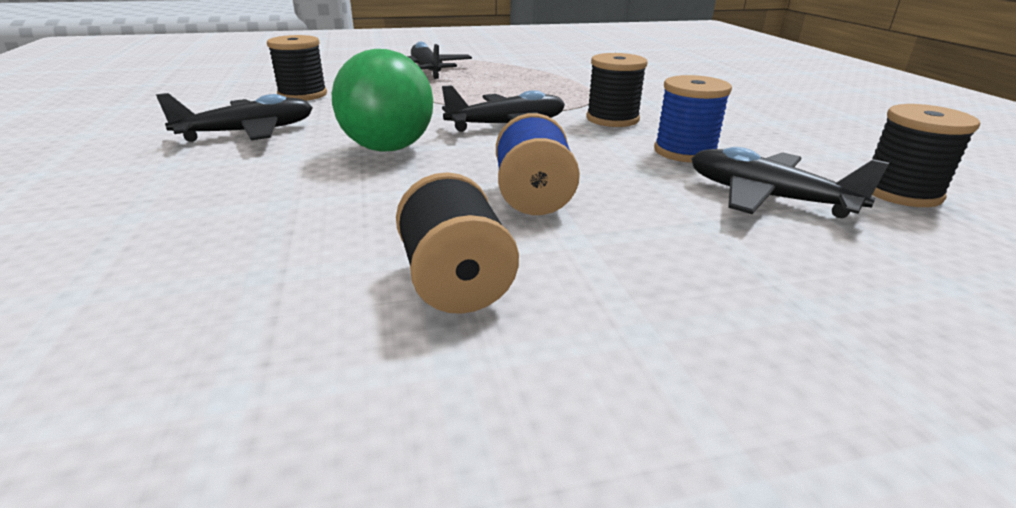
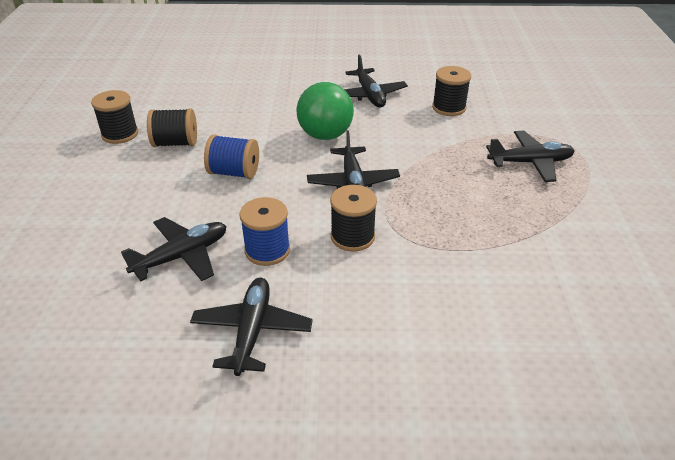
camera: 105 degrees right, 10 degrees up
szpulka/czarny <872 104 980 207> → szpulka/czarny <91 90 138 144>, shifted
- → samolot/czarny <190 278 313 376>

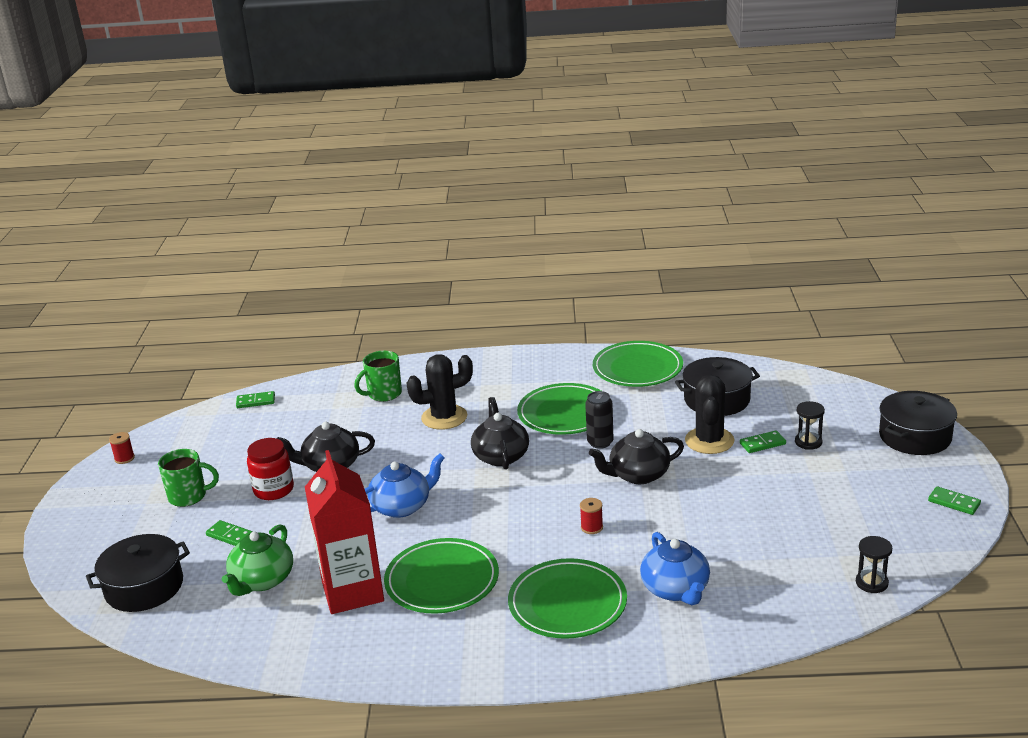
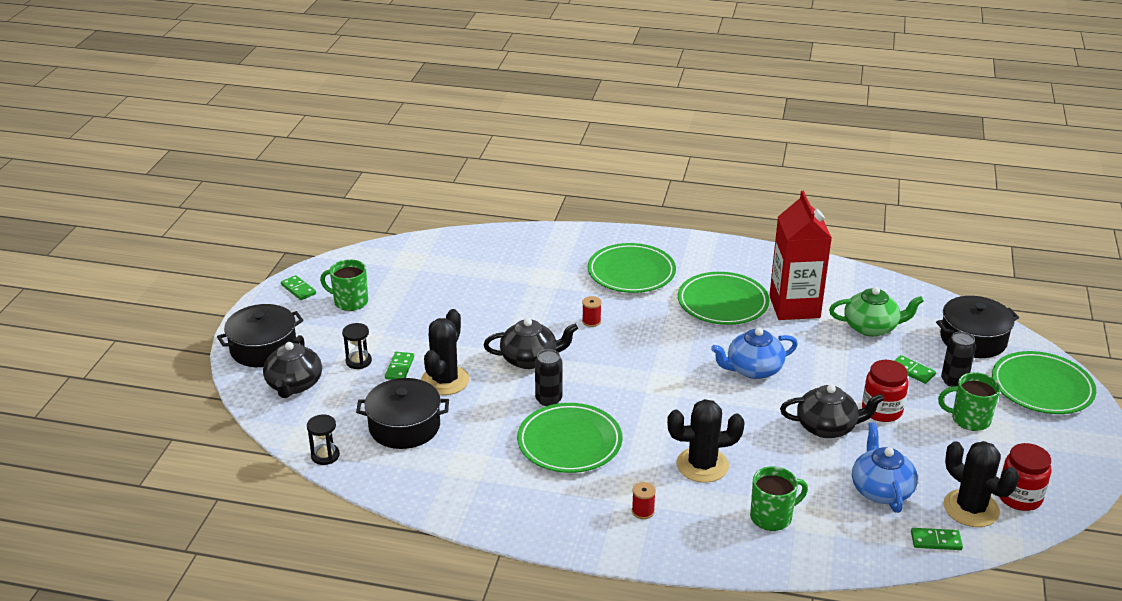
camera: 170 degrees left, 5 degrees up
talerz/zielony <593 341 683 387> → talerz/zielony <992 351 1096 414>, shifted
imbryk/czarny <471 397 529 470> → imbryk/czarny <263 335 322 398>, shifted
kostka domina/zielony <740 431 786 453> → kostka domina/zielony <385 352 414 380>, 75 degrees counterclockwise
szpulka/czerwony <109 432 135 464> → szpulka/czerwony <632 482 656 519>, shifted
imbryk/zielony <222 524 293 596> → imbryk/zielony <829 287 924 337>, 60 degrees clockwise
imbryk/niebieski <640 532 710 605> → imbryk/niebieski <852 422 918 513>, shifted
klepsydra/czarny <856 536 892 593> → klepsydra/czarny <307 414 340 465>, shifted
- → kubek/zielony <320 259 368 311>
- → puszka/czarny <941 331 976 387>
- → kaktus/czarny <944 441 1019 527>
- → słoik/czerwony <999 443 1052 511>

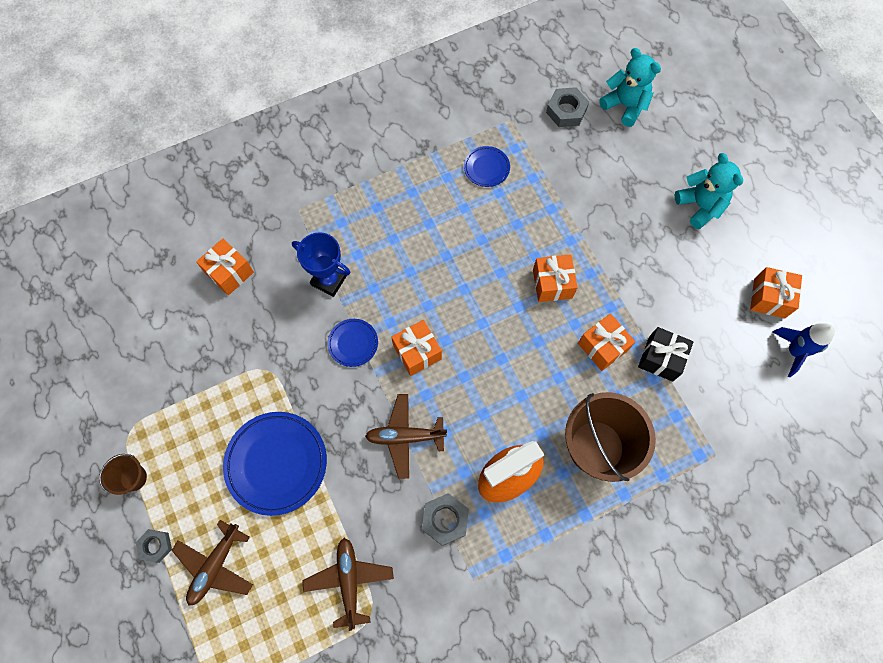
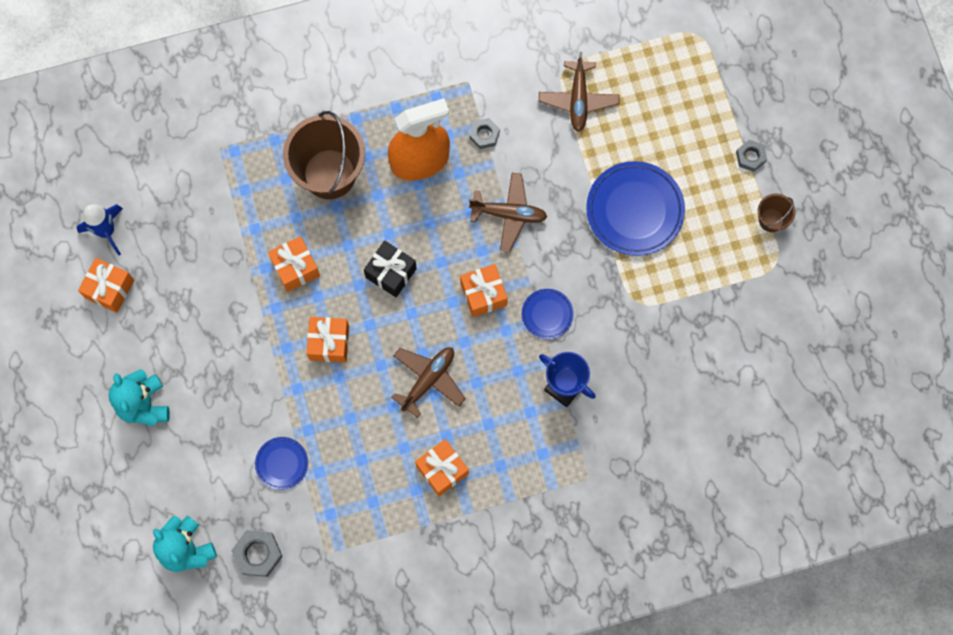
camera: 170 degrees left, 5 degrees up
talerz/niebieski <464 146 510 187> → talerz/niebieski <255 437 308 490>, shifted
prezent/pomarańczowy <196 239 254 295> → prezent/pomarańczowy <415 439 469 496>, shifted
prezent/czarny <638 327 694 382> → prezent/czarny <364 240 417 297>, shifted
nakrętka/szary <422 493 469 546> → nakrętka/szary <470 118 500 149>, x0.67
samolot/brązowy <172 520 253 606> → samolot/brązowy <391 347 466 418>, shifted

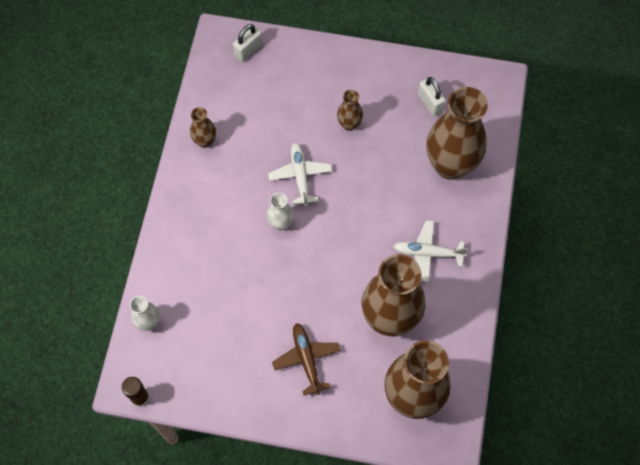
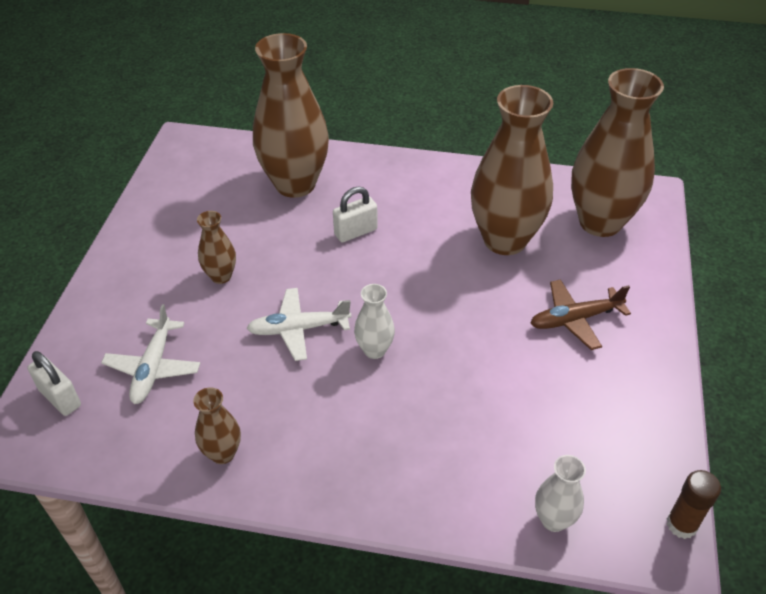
camera: 90 degrees left, 20 degrees down
kłódka/biały <418 77 446 116> → kłódka/biały <333 187 378 242>, shifted
samolot/biały <393 220 468 282> → samolot/biały <101 304 200 404>, shifted

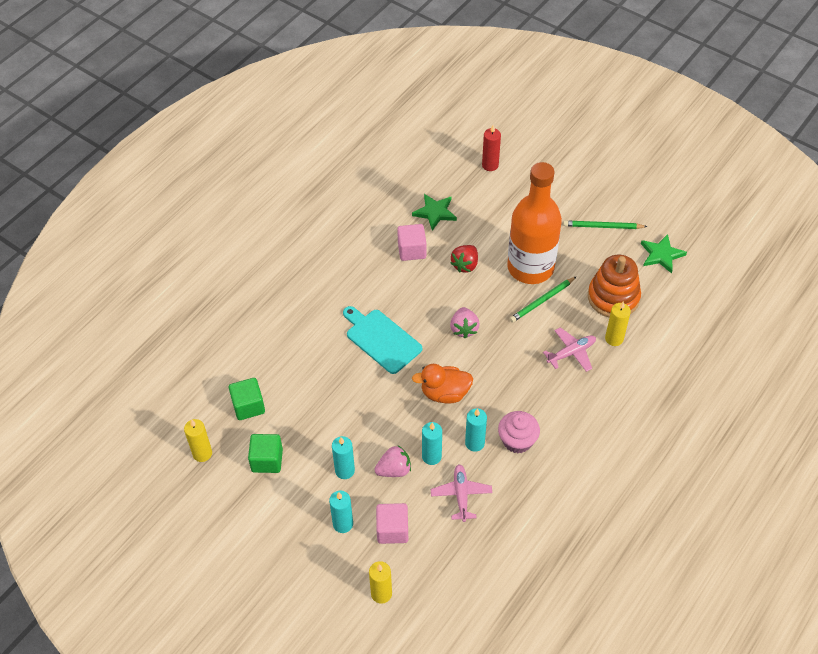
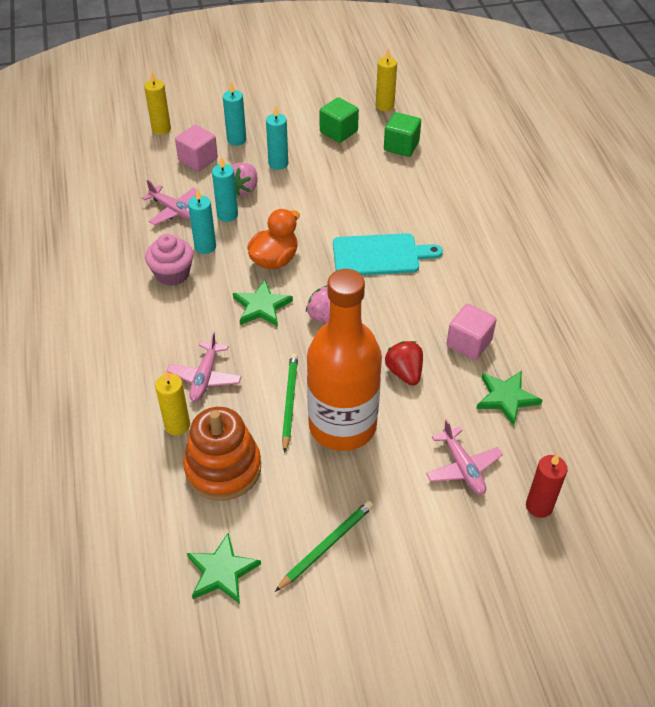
camera: 130 degrees right, 5 degrees down
- → gwiazda/zielony <233 280 293 327>
- → samolot/różowy <426 419 503 495>

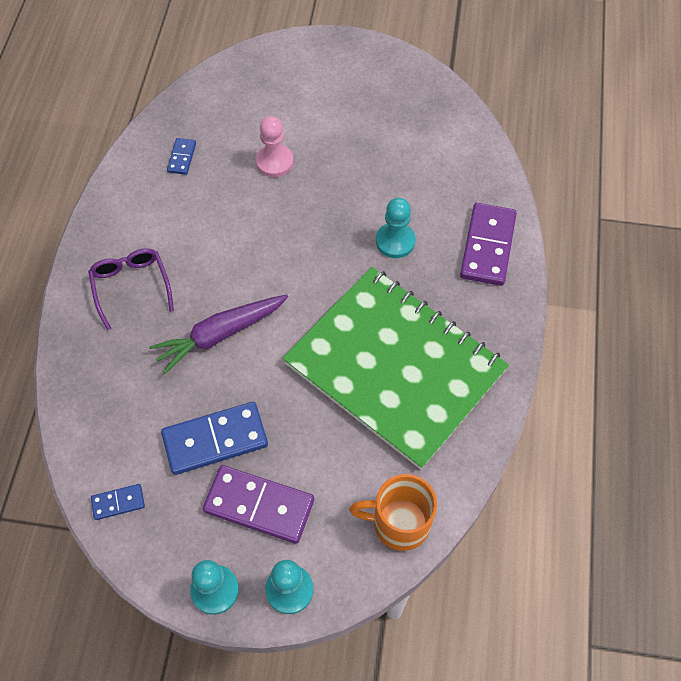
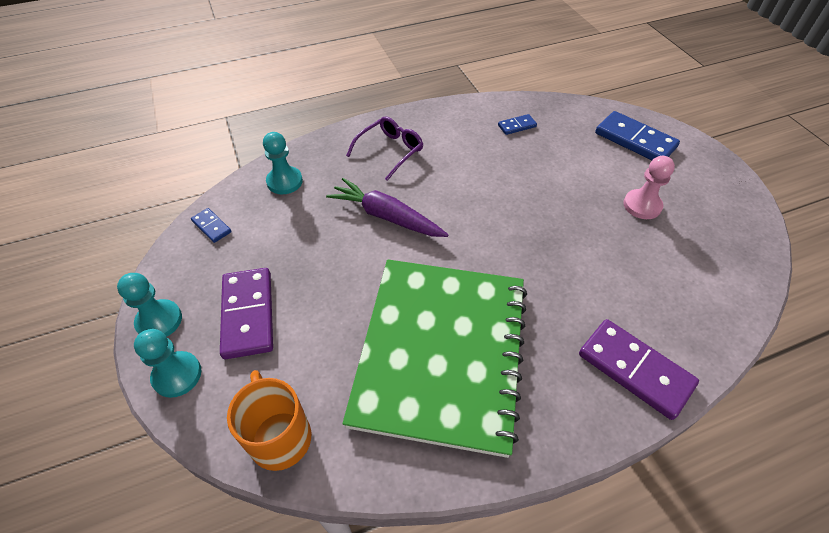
camera: 60 degrees right, 10 degrees down
pionek/różowy <256 116 293 177> → pionek/różowy <623 156 675 219>, shifted
pionek/turkusowy <376 198 416 258> → pionek/turkusowy <263 132 303 194>, shifted
kostka domina/fioletowy <460 203 517 286> → kostka domina/fioletowy <579 319 699 420>, 60 degrees clockwise
kostka domina/niebieski <161 402 268 475> → kostka domina/niebieski <595 111 680 160>, shifted

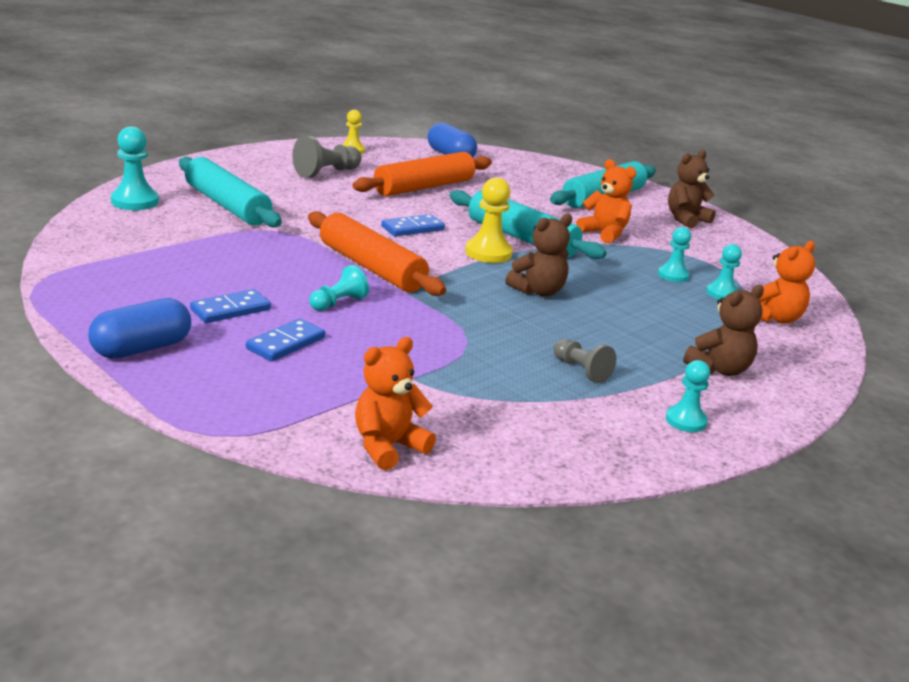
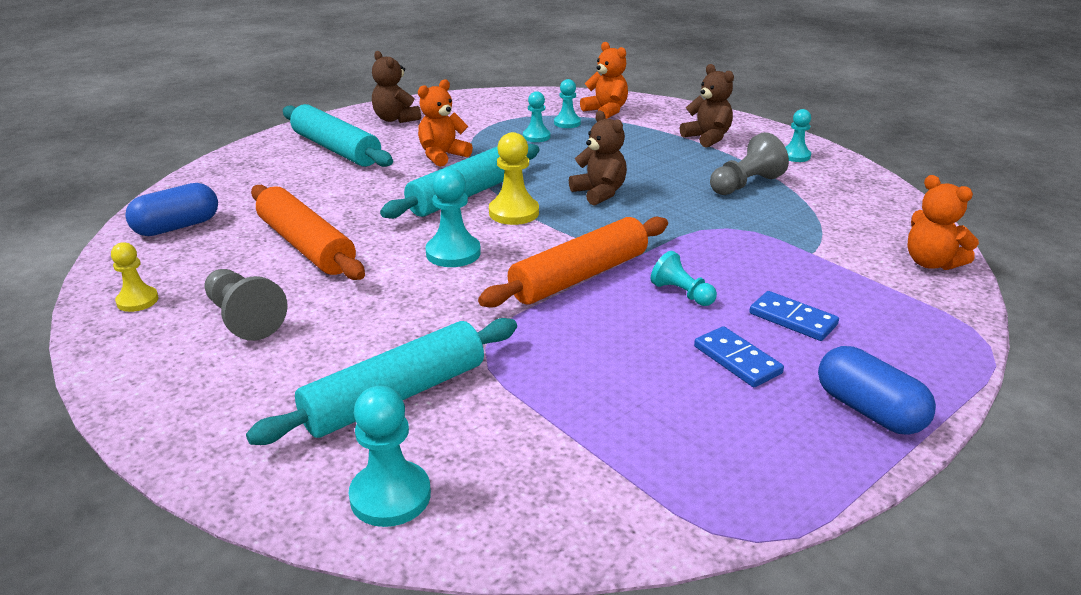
camera: 85 degrees left, 5 degrees up
kostka domina/niebieski <381 214 445 236> → pionek/turkusowy <425 168 481 267>
pionek/szary <554 339 616 383> → pionek/szary <710 132 789 195>, x1.53

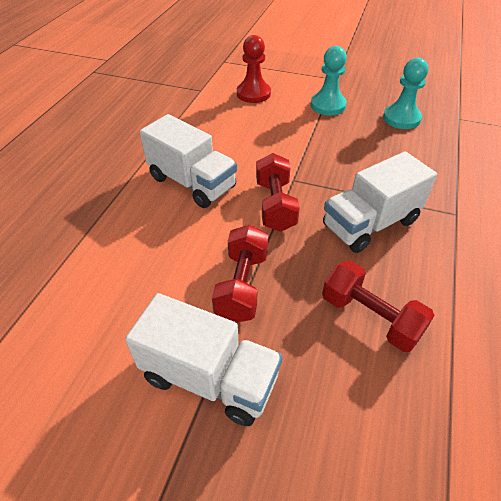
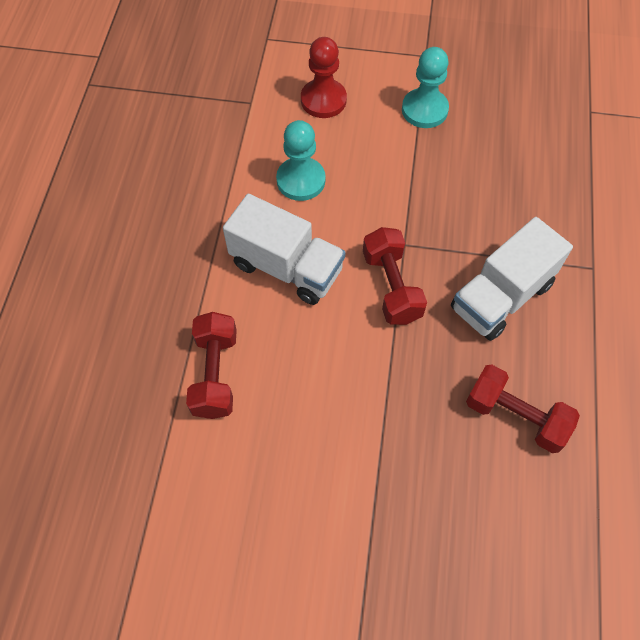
camera: 10 degrees left, 15 degrees up
pionek/turkusowy <383 58 428 129> → pionek/turkusowy <276 120 325 201>, shifted
hantel/czerwony <212 225 268 323> → hantel/czerwony <186 312 237 419>, shifted
ciężarówka/biały <125 293 283 426> → -

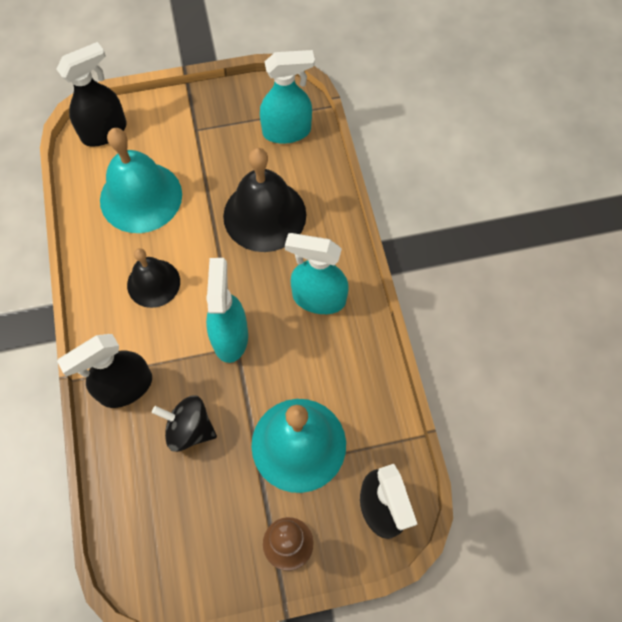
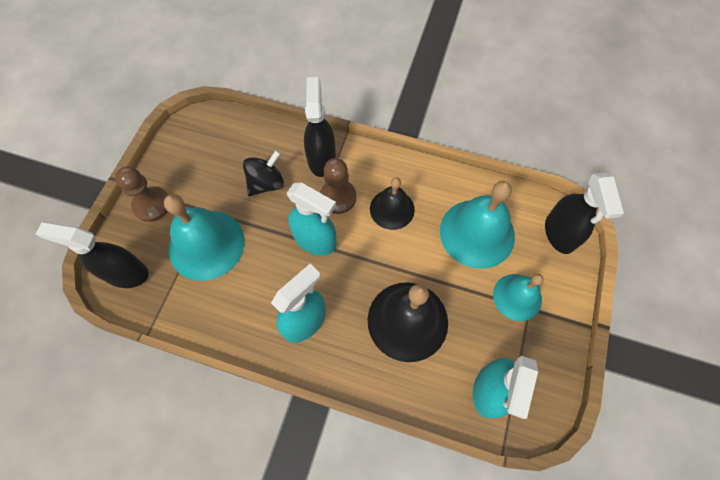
camera: 120 degrees right, 0 degrees up
- → pionek/brązowy <320 158 356 214>
- → dzwonek/turkusowy <493 274 544 321>

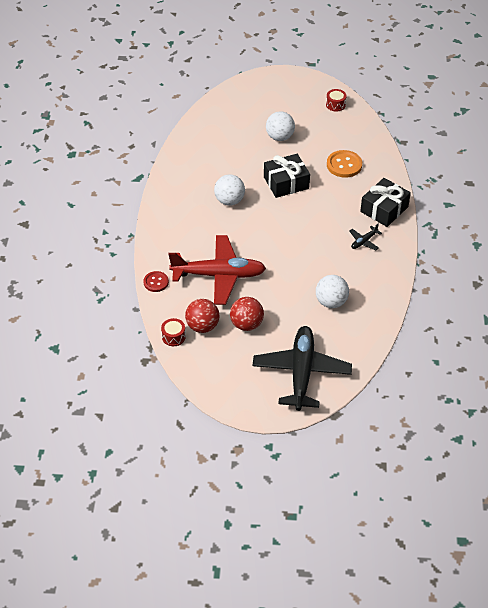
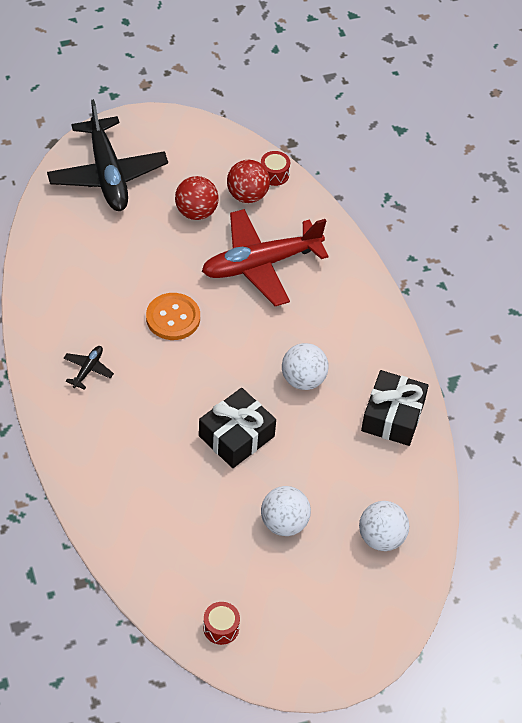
camera: 155 degrees right, 5 degrees up
guzik/pomarańczowy <327 150 362 178> → guzik/pomarańczowy <146 293 200 340>, shifted
prezent/czarny <360 178 411 227> → prezent/czarny <361 370 429 446>, shifted
guzik/czerwony <143 271 169 292> → -
piłka/biały <316 275 349 308> → piłka/biały <359 501 409 551>, shifted

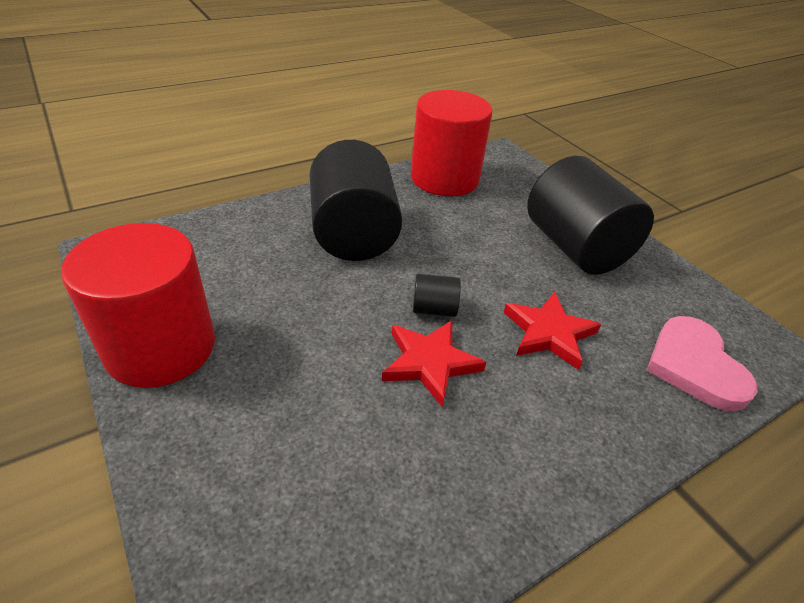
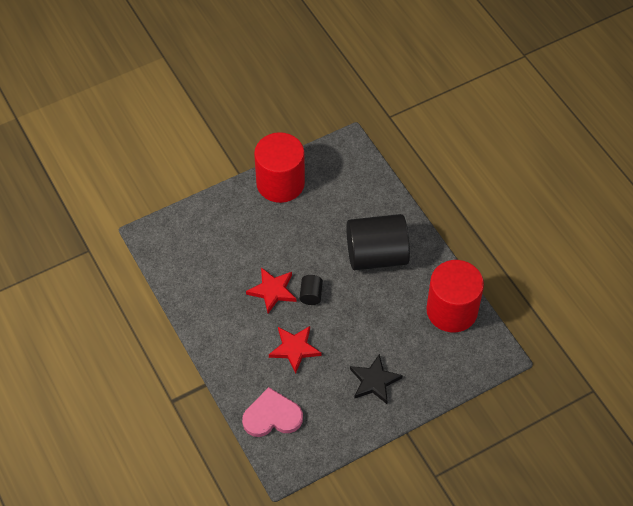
camera: 95 degrees right, 15 degrees up
walec/czarny <527 156 654 275> → gwiazda/czarny <350 354 403 404>

